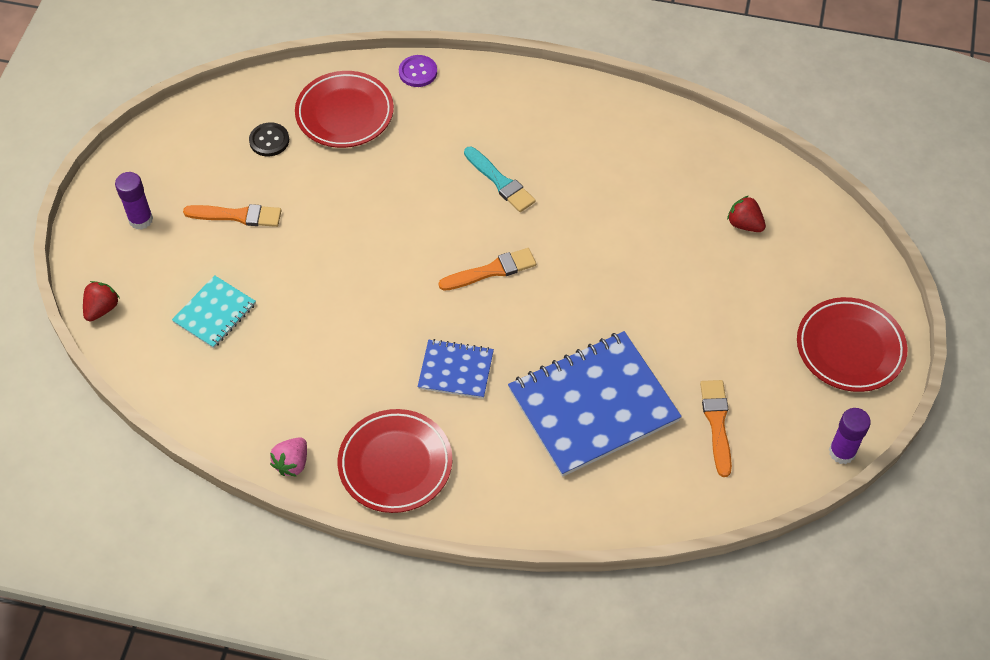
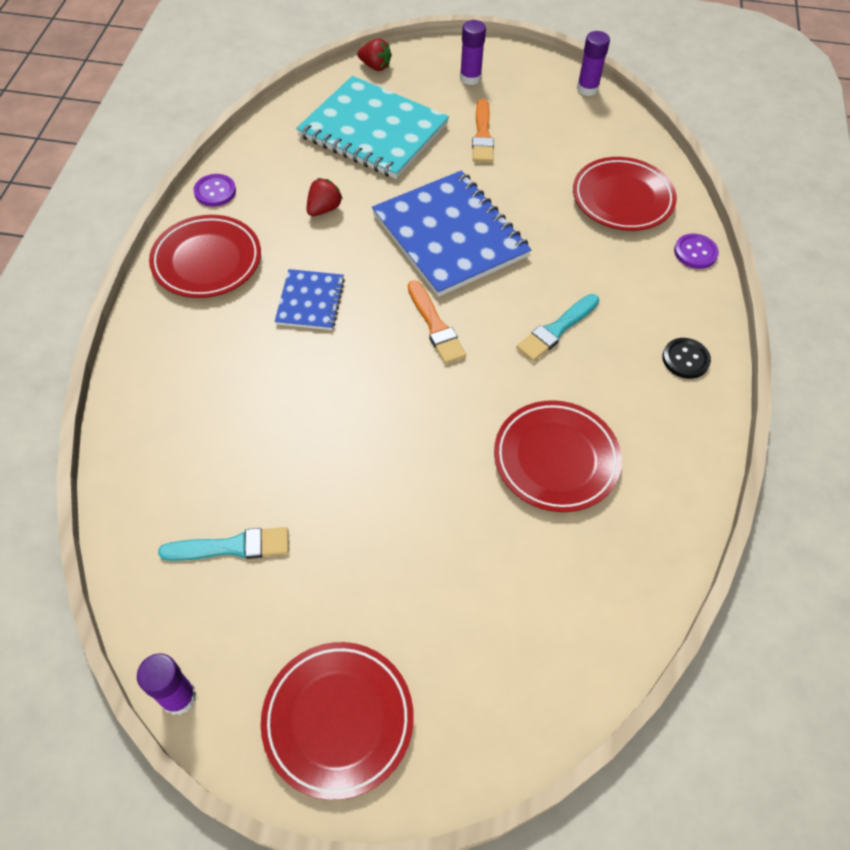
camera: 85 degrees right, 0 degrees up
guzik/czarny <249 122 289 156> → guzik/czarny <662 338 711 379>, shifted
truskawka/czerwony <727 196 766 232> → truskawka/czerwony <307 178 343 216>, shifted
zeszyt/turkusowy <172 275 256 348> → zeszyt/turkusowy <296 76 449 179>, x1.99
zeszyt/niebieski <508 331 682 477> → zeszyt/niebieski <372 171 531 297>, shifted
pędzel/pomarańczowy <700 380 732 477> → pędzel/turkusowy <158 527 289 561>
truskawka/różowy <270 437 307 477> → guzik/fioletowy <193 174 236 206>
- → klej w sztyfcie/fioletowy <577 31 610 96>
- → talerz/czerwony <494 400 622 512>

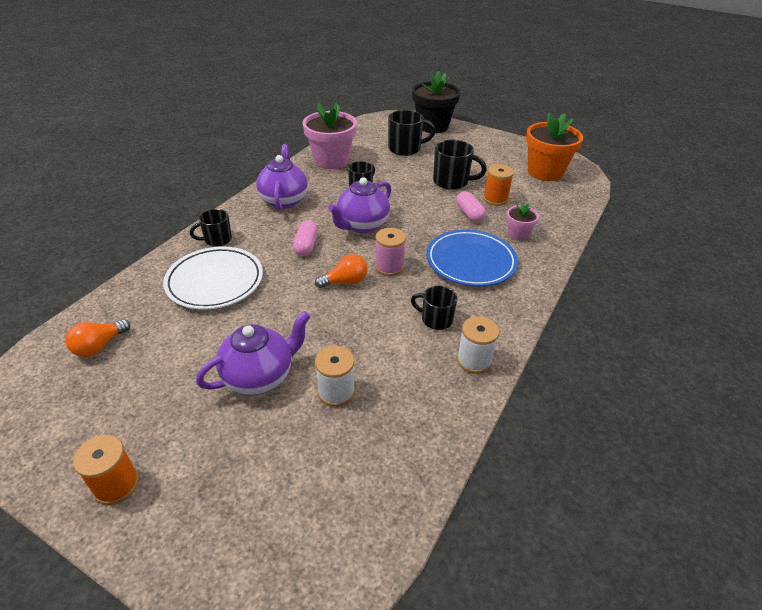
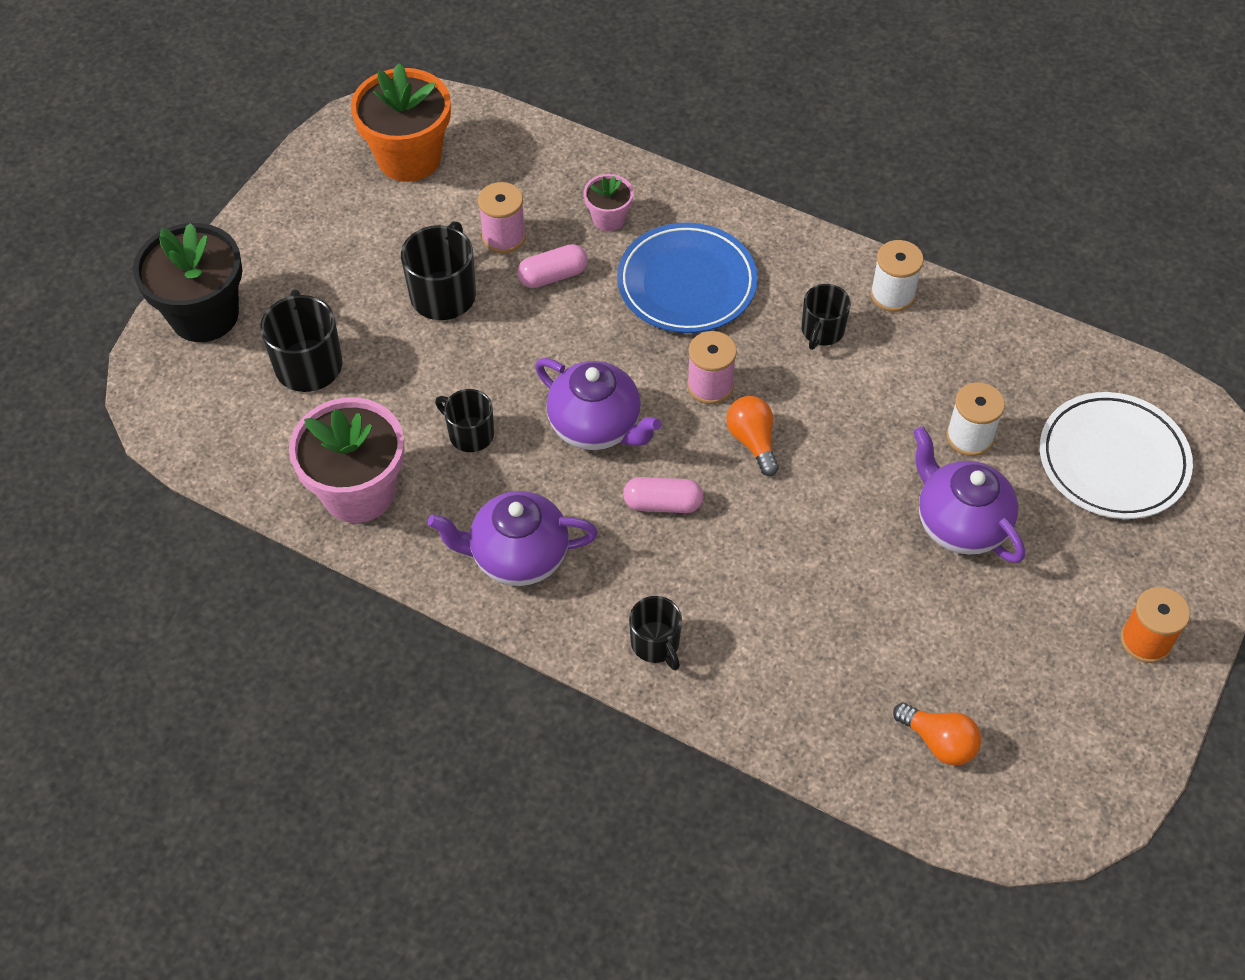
camera: 90 degrees left, 15 degrees up
szpulka/pomarańczowy <483 164 514 206> → szpulka/różowy <478 182 526 253>
talerz/biały <163 246 263 310> → talerz/biały <1040 392 1193 519>, shifted

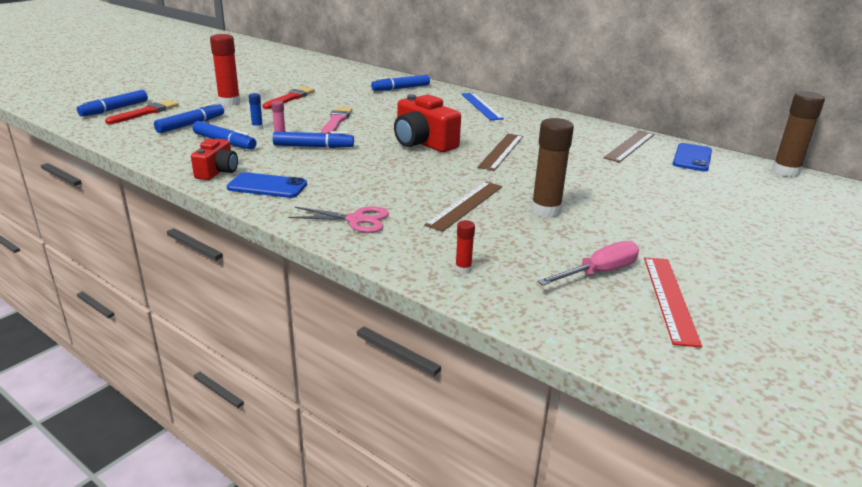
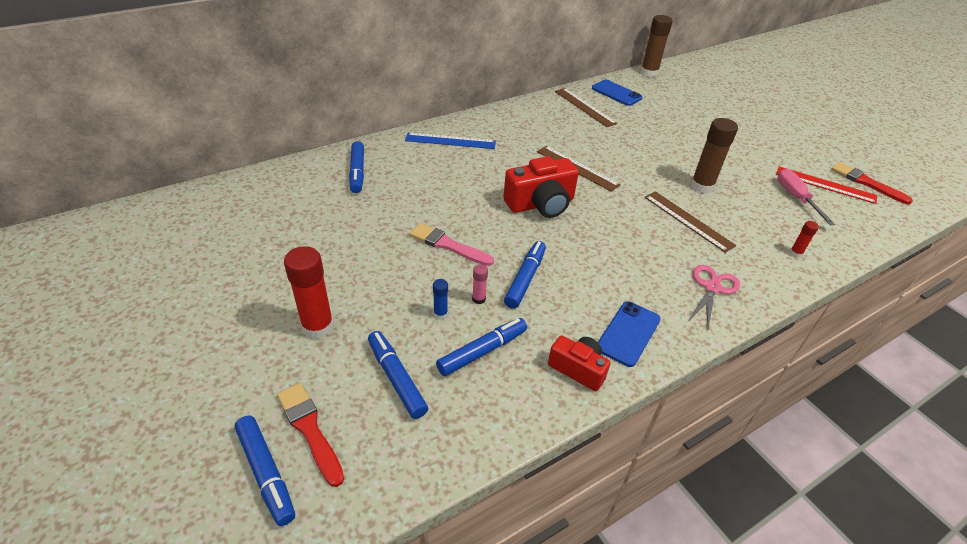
camera: 70 degrees left, 15 degrees up
pędzel/czerwony <263 87 315 109> → pędzel/czerwony <831 162 913 204>, shifted

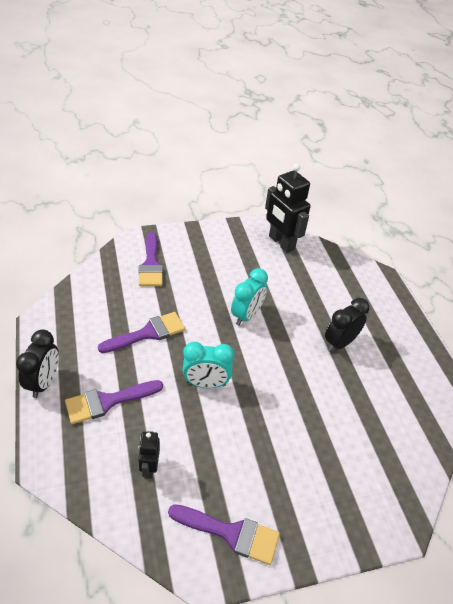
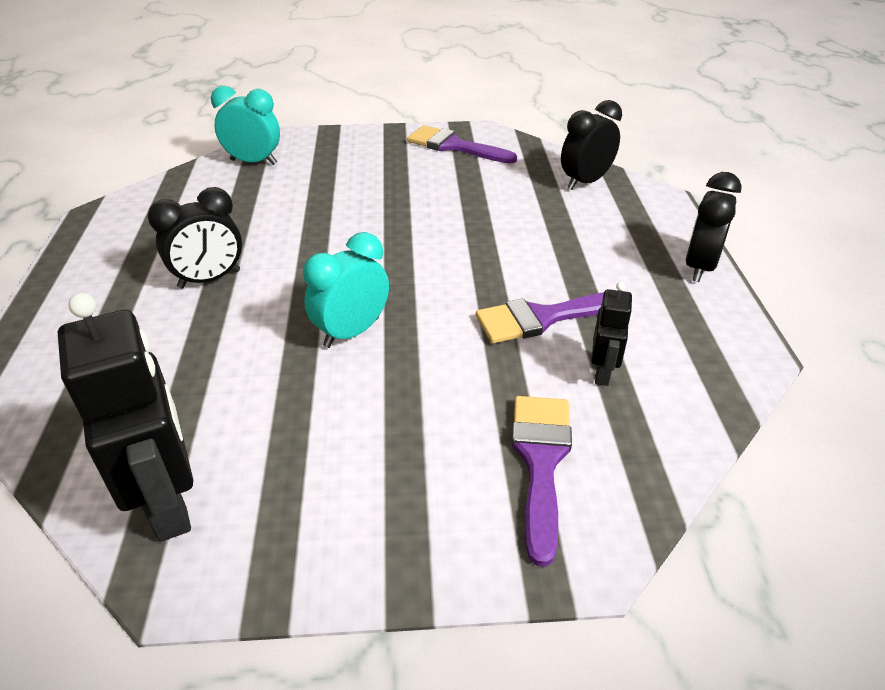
camera: 165 degrees left, 5 degrees down
budzik/turkusowy <183 342 234 388> → budzik/turkusowy <211 86 280 165>, shifted
pędzel/fioletowy <65 380 163 424> → -
robot/czarny <138 431 160 479> → robot/czarny <591 282 633 386>, shifted
- → budzik/czarny <561 100 622 190>

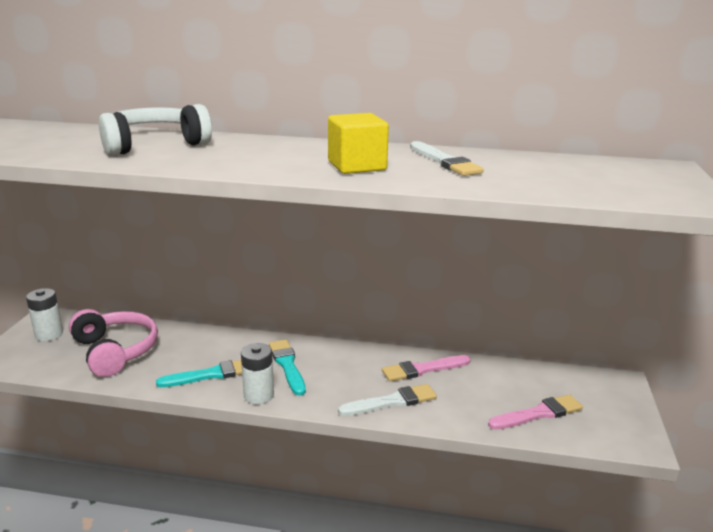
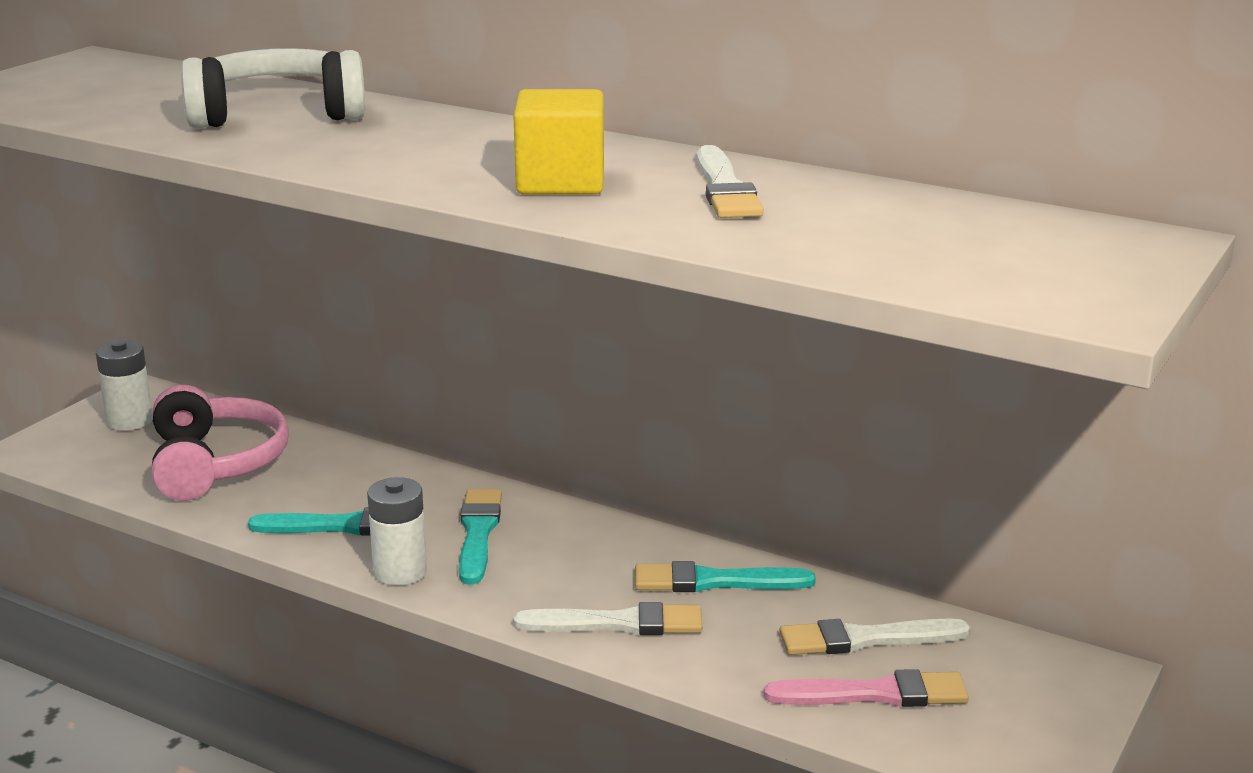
camera: 20 degrees right, 0 degrees up
pędzel/różowy <382 355 471 381> → pędzel/turkusowy <635 561 816 592>
- → pędzel/biały <779 619 970 655>

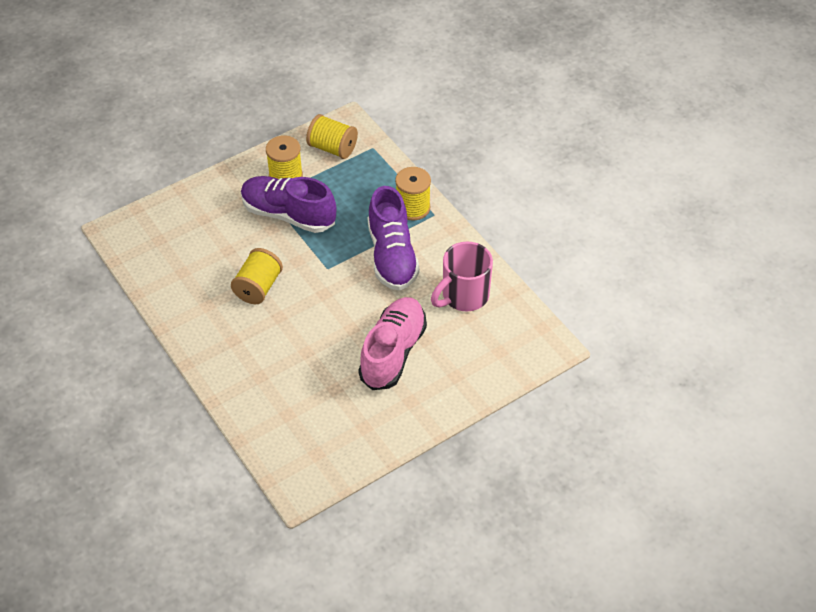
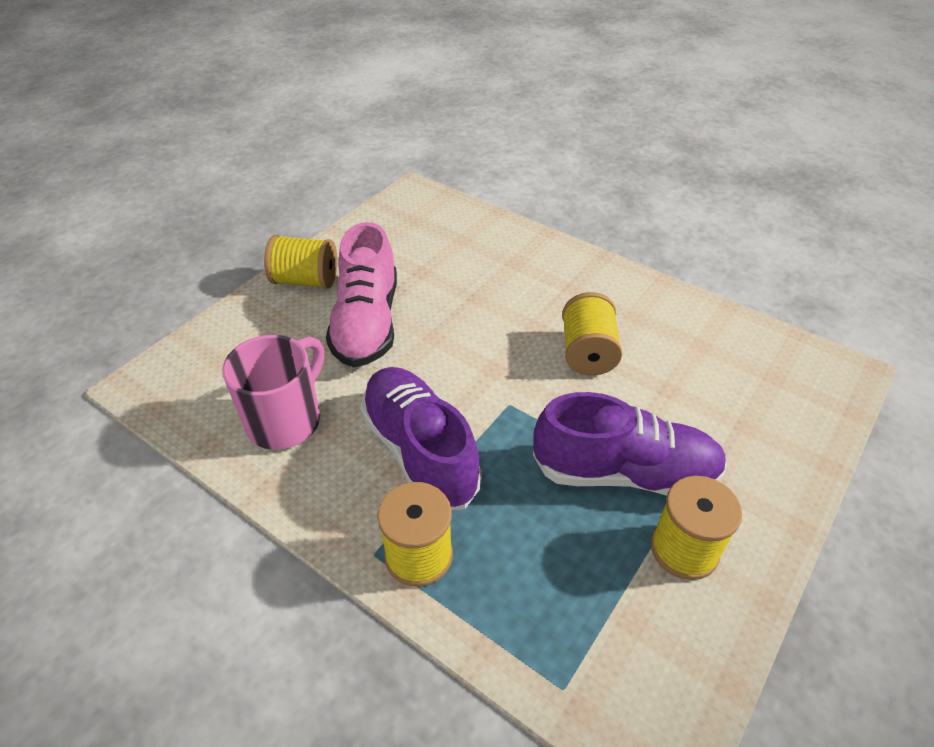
camera: 160 degrees right, 5 degrees down
szpulka/żółty <306 114 358 159> → szpulka/żółty <264 235 337 289>, shifted

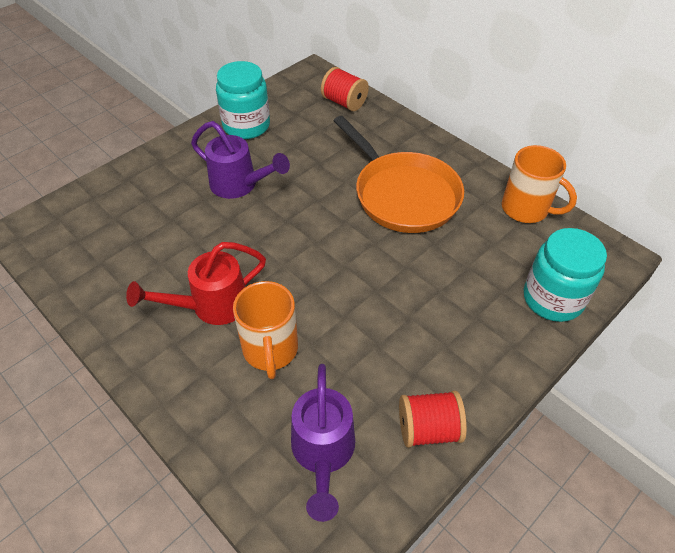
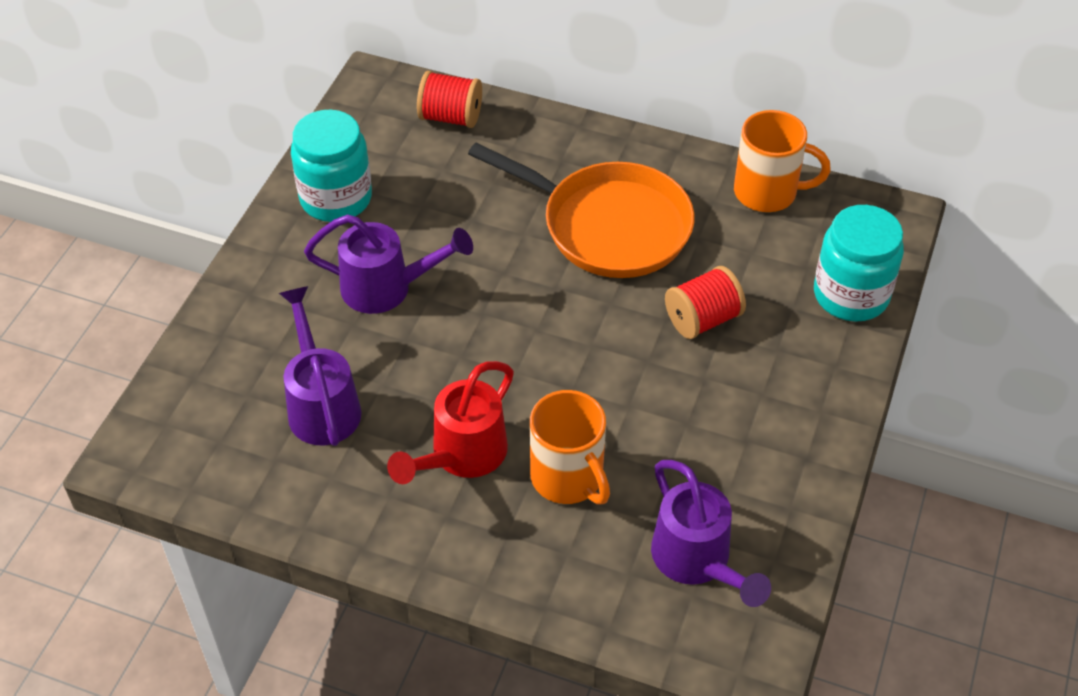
camera: 25 degrees left, 0 degrees up
szpulka/czerwony <399 390 467 448> → szpulka/czerwony <665 266 746 339>, shifted
- → konewka/fioletowy <279 286 361 446>

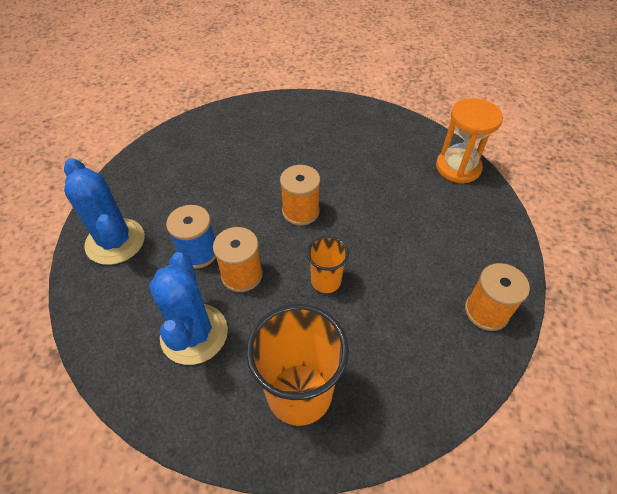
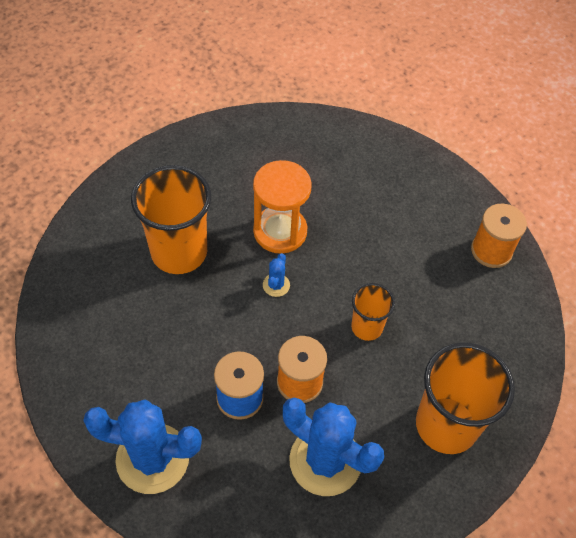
camera: 50 degrees left, 5 degrees up
klepsydra/pomarańczowy <436 98 503 183> → klepsydra/pomarańczowy <253 160 312 253>, shifted
szpulka/pomarańczowy <280 165 320 226> → kaktus/niebieski <263 253 290 297>
- → szklanka/pomarańczowy <131 165 211 274>

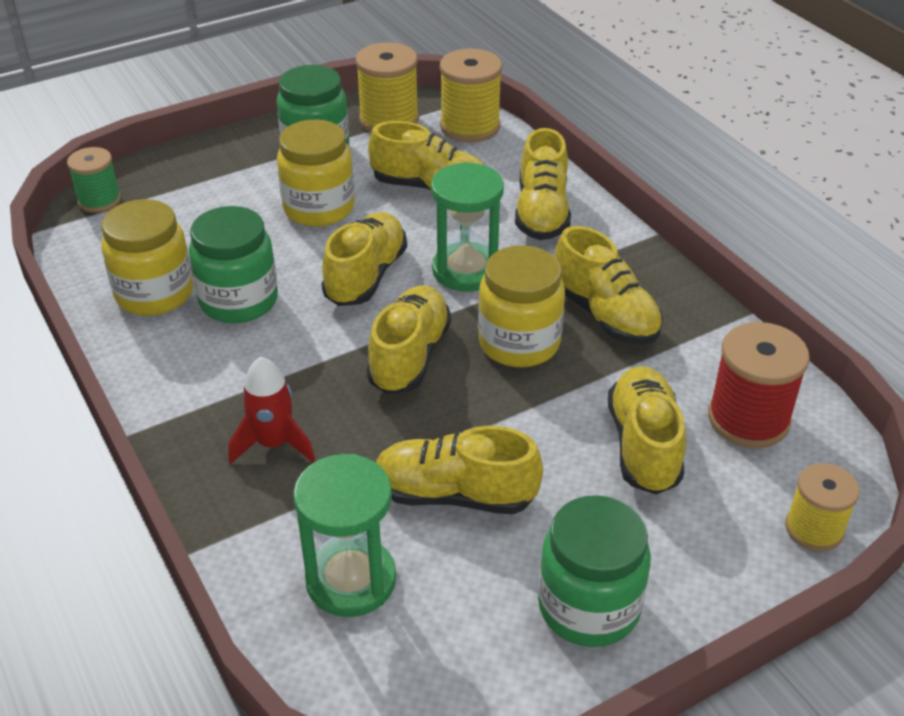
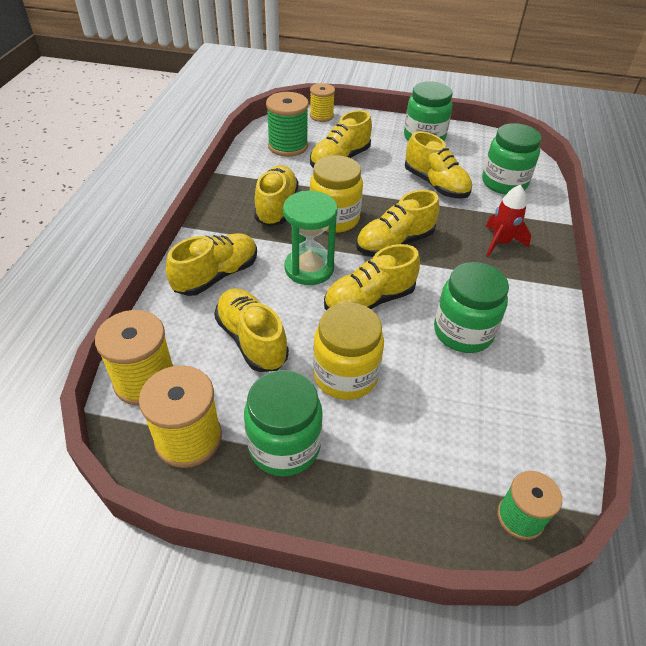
camera: 140 degrees left, 5 degrees up
słoik/żółty <101 199 193 316> → -
szpulka/czerwony <708 322 810 448> → szpulka/zielony <266 92 309 157>
klepsydra/zielony <293 454 396 617> → słoik/zielony <482 123 542 194>

